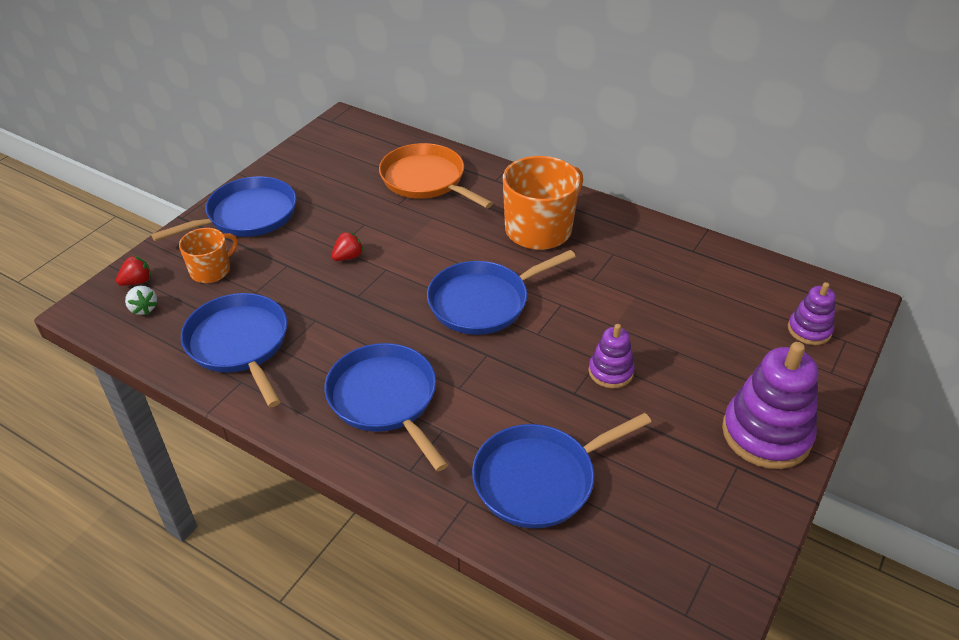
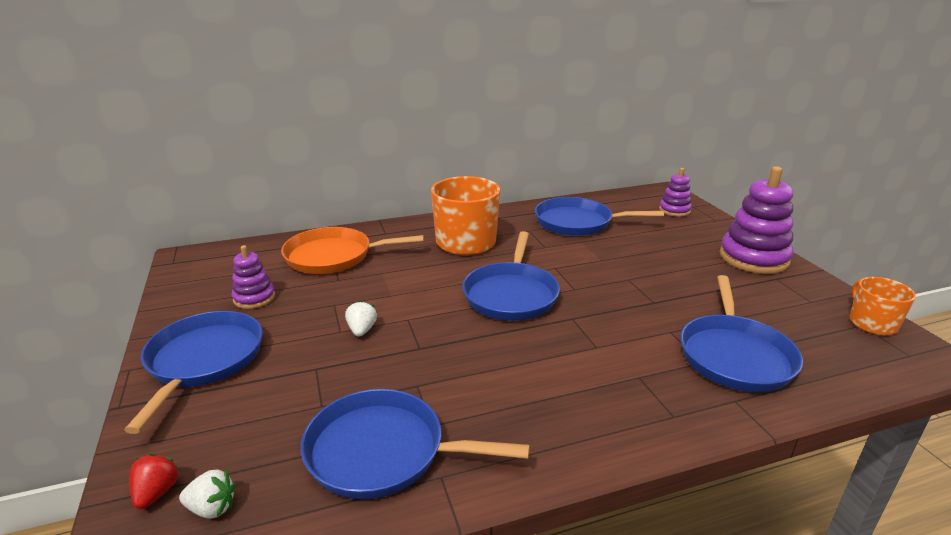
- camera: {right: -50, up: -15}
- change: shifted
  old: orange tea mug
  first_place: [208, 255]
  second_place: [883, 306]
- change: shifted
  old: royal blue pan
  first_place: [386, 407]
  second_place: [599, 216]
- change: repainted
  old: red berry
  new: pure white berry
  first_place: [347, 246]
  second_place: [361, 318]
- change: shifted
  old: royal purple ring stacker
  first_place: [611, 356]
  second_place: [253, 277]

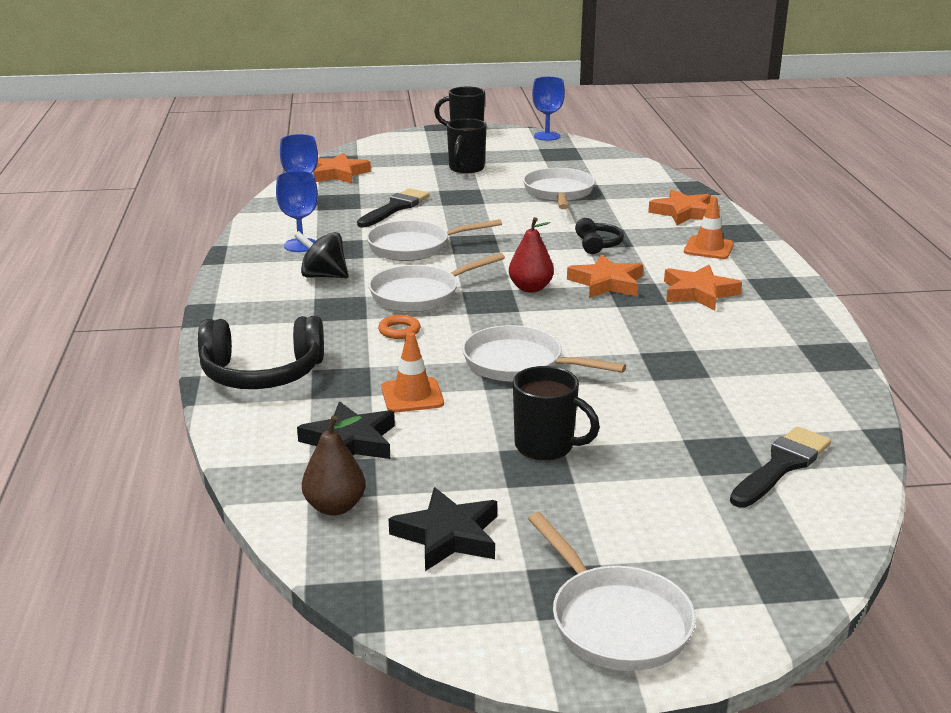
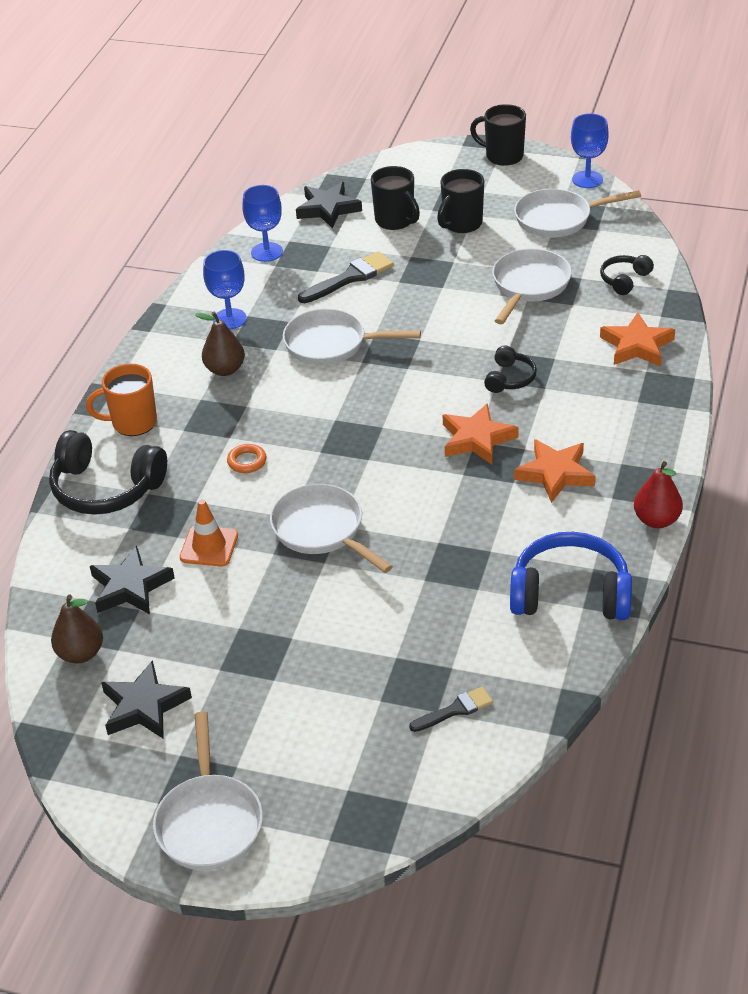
- camera: {right: 25, up: 15}
- change: swapped
  old: ebony spinning top
  new: brown pear fruit
  first_place: [321, 254]
  second_place: [220, 343]
- change: repainted
  old: orange star shape
  new: ebony star shape
  first_place: [342, 168]
  second_place: [329, 205]
- change: shifted
  old: pure white pan
  first_place: [437, 282]
  second_place: [577, 213]
- change: shifted
  old: red pear fruit
  first_place: [531, 255]
  second_place: [658, 494]
- change: shifted
  old: ebony tea mug
  first_place: [556, 413]
  second_place: [395, 198]
- change: gone
  old: orange safety cone
  first_place: [709, 227]
- change: scaled
  old: ebony paint brush
  first_place: [780, 466]
  second_place: [451, 709]
  factor: 0.62
- change: new
  new: orange tea mug
  second_place: [121, 400]
- change: new
  new: royal blue headphones
  second_place: [571, 576]
- change: new
  new: ebony headphones
  second_place: [627, 275]

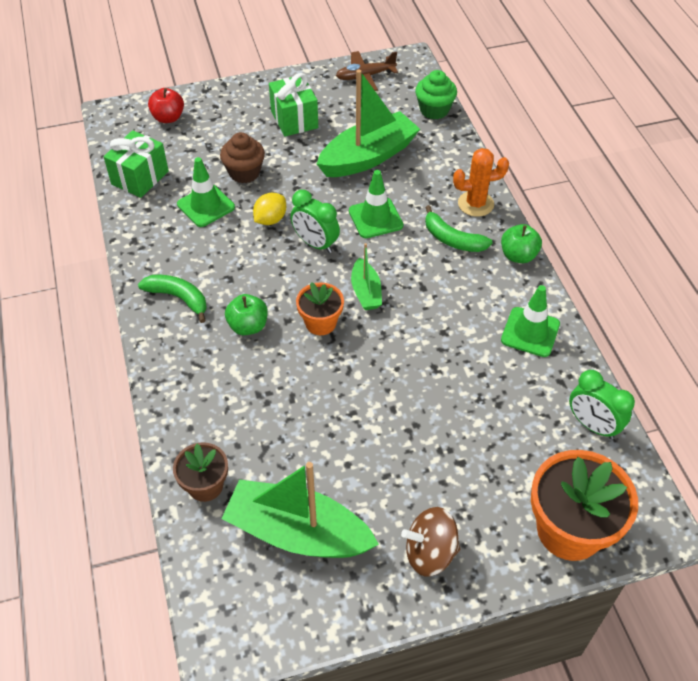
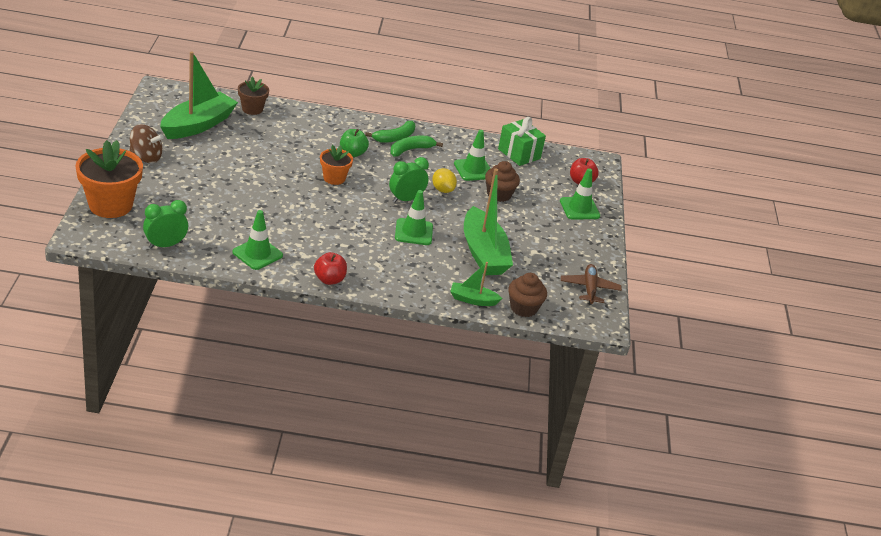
- camera: {right: 105, up: -15}
- change: gone
  old: leaf-green wrapped gift
  first_place: [293, 105]
- change: shifted
  old: leaf-green sailboat
  first_place: [366, 276]
  second_place: [476, 284]
- change: rotated
  old: brown spinning top
  first_place: [430, 542]
  second_place: [146, 143]
  degrees: 90
- change: repainted
  old: leaf-green muffin
  new: brown muffin
  first_place: [436, 94]
  second_place: [527, 295]
- change: shifted
  old: leaf-green banana fruit
  first_place: [459, 228]
  second_place: [416, 146]
- change: gone
  old: orange prickly plant
  first_place: [481, 182]
- change: repainted
  old: leaf-green apple fruit
  new: red apple fruit
  first_place: [521, 243]
  second_place: [330, 268]
- change: new
  new: leaf-green safety cone
  second_place: [580, 194]

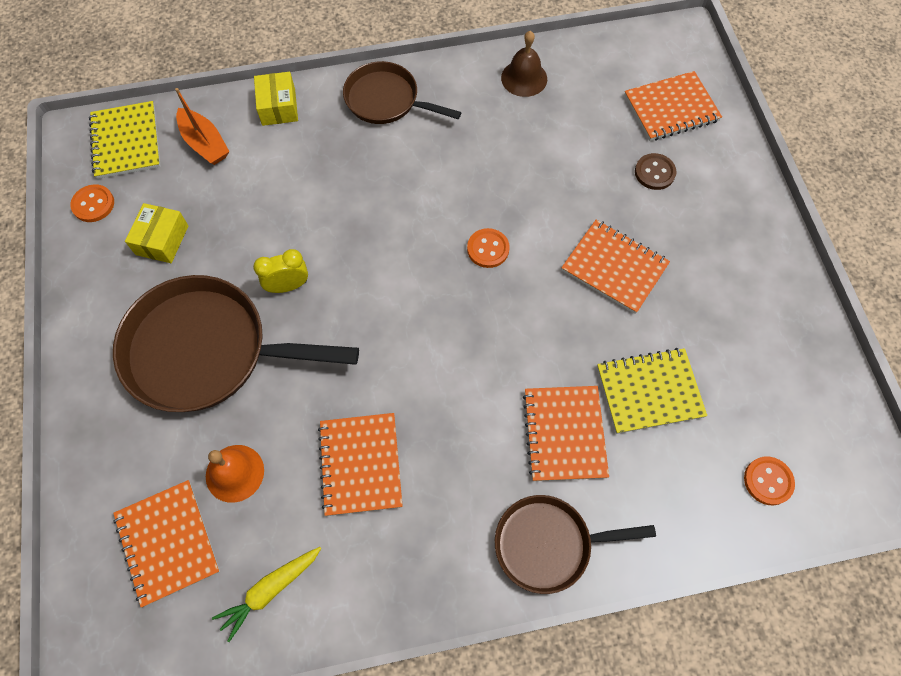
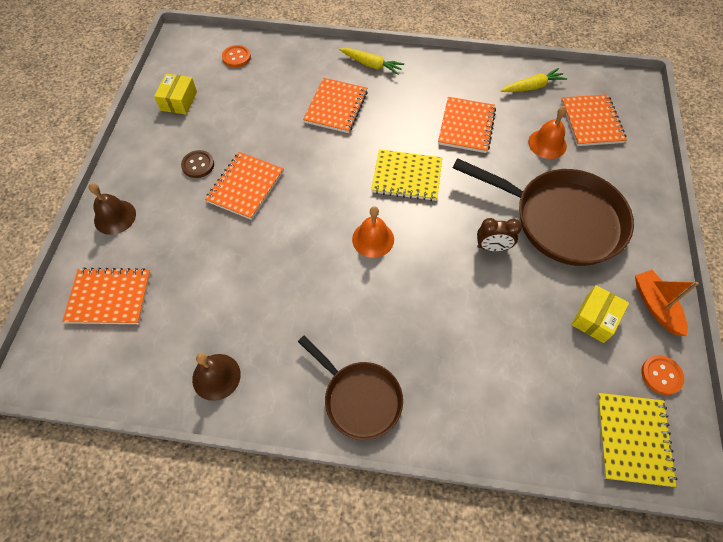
- camera: {right: -160, up: -5}
- change: shifted
  old: orange sailboat
  first_place: [202, 126]
  second_place: [667, 303]
- change: repainted
  old: bright yellow bedside clock
  new: brown bedside clock
  first_place: [280, 271]
  second_place: [499, 235]
- change: shifted
  old: bright yellow parcel
  first_place: [276, 99]
  second_place: [175, 94]
- change: gone
  old: orange button
  first_place: [488, 248]
- change: swapped
  old: brown pan
  new: bright yellow toy carrot
  first_place: [575, 544]
  second_place: [371, 61]
- change: rotated
  old: orange notebook
  first_place: [615, 267]
  second_place: [244, 186]
  degrees: 60
- change: shifted
  old: bright yellow notebook
  first_place: [652, 391]
  second_place: [406, 175]
- change: shifted
  old: brown button
  first_place: [655, 171]
  second_place: [197, 164]
- change: new
  new: brown bell
  second_place: [112, 209]
- change: new
  new: orange bell
  second_place: [373, 232]

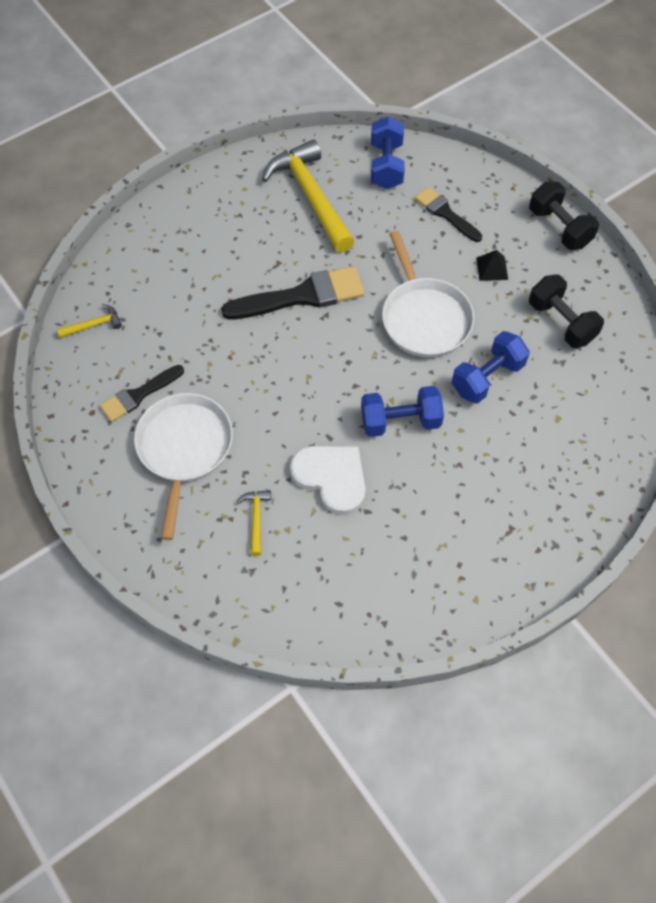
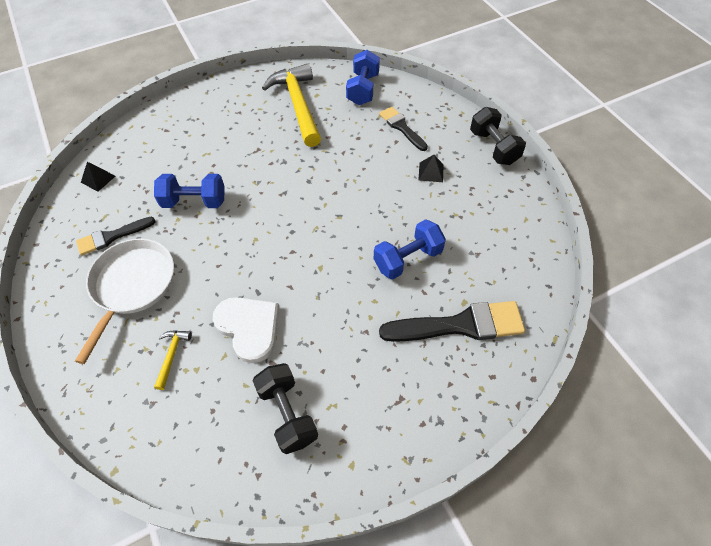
- camera: {right: 10, up: -5}
- change: swapped
  old: bright yellow hammer
  new: ebony pyramid
  first_place: [89, 321]
  second_place: [98, 177]
- change: shifted
  old: ebony paint brush
  first_place: [293, 292]
  second_place: [452, 321]
- change: shifted
  old: royal blue free weight
  first_place: [402, 411]
  second_place: [189, 191]
- change: gone
  old: pure white pan
  first_place: [428, 293]
- change: shifted
  old: ebony free weight
  first_place: [566, 311]
  second_place: [285, 408]

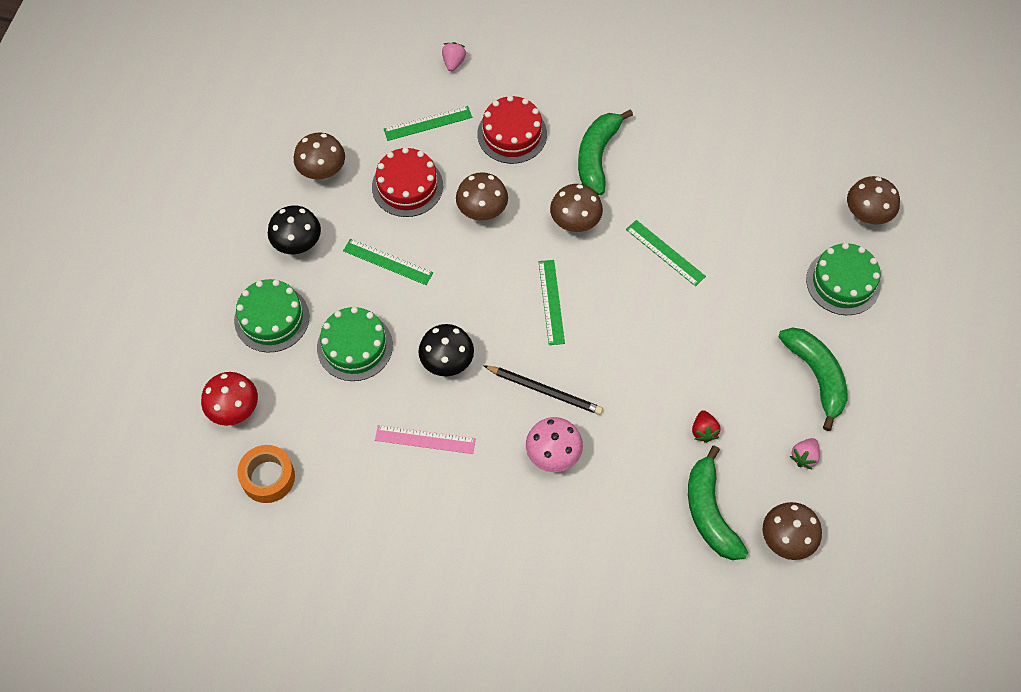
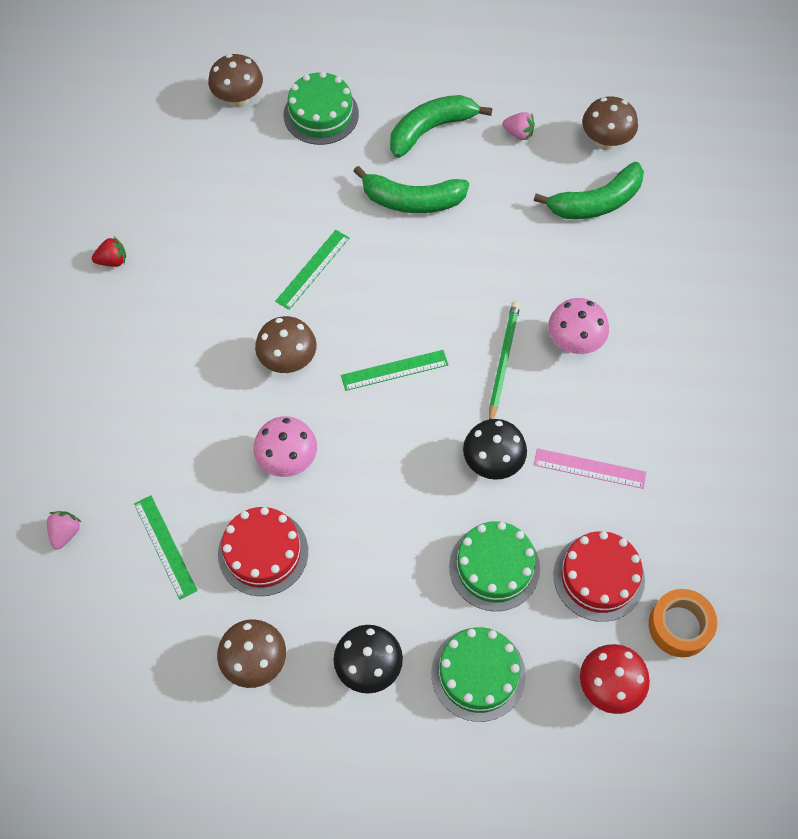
- camera: {right: -100, up: 0}
- change: gone
  old: leaf-green measuring stick
  first_place: [388, 262]
- change: rotated
  old: rosy measuring stick
  first_place: [425, 439]
  second_place: [589, 468]
  degrees: -75
- change: rotated
  old: rosy berry
  first_place: [454, 56]
  second_place: [64, 530]
  degrees: 105
- change: repainted
  old: brown fungus
  new: rosy fungus
  first_place: [482, 196]
  second_place: [285, 446]
- change: shifted
  old: red gateau
  first_place: [512, 130]
  second_place: [599, 576]
- change: repainted
  old: ebony pencil
  new: leaf-green pencil
  first_place: [543, 390]
  second_place: [504, 360]
- change: shifted
  old: leaf-green banana fruit
  first_place: [605, 152]
  second_place: [411, 189]
- change: shifted
  old: red berry
  first_place: [706, 426]
  second_place: [109, 252]

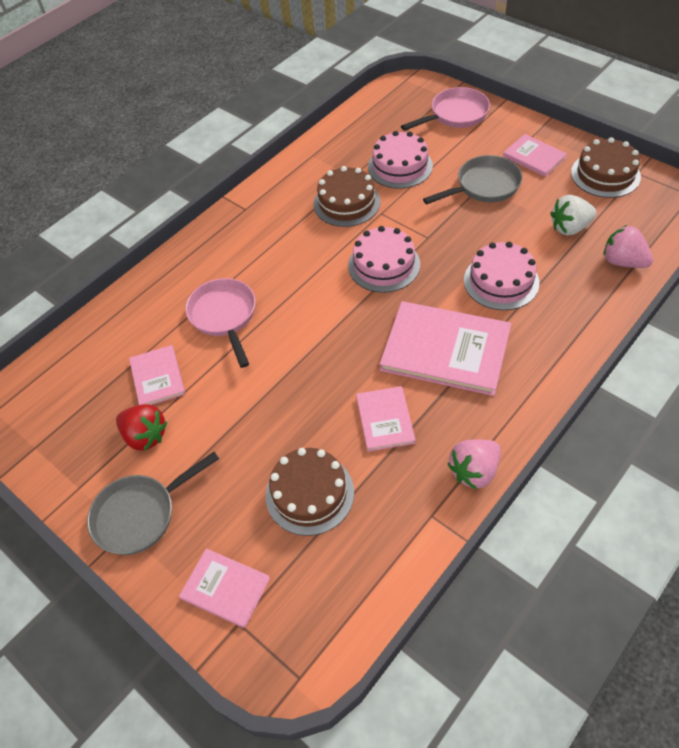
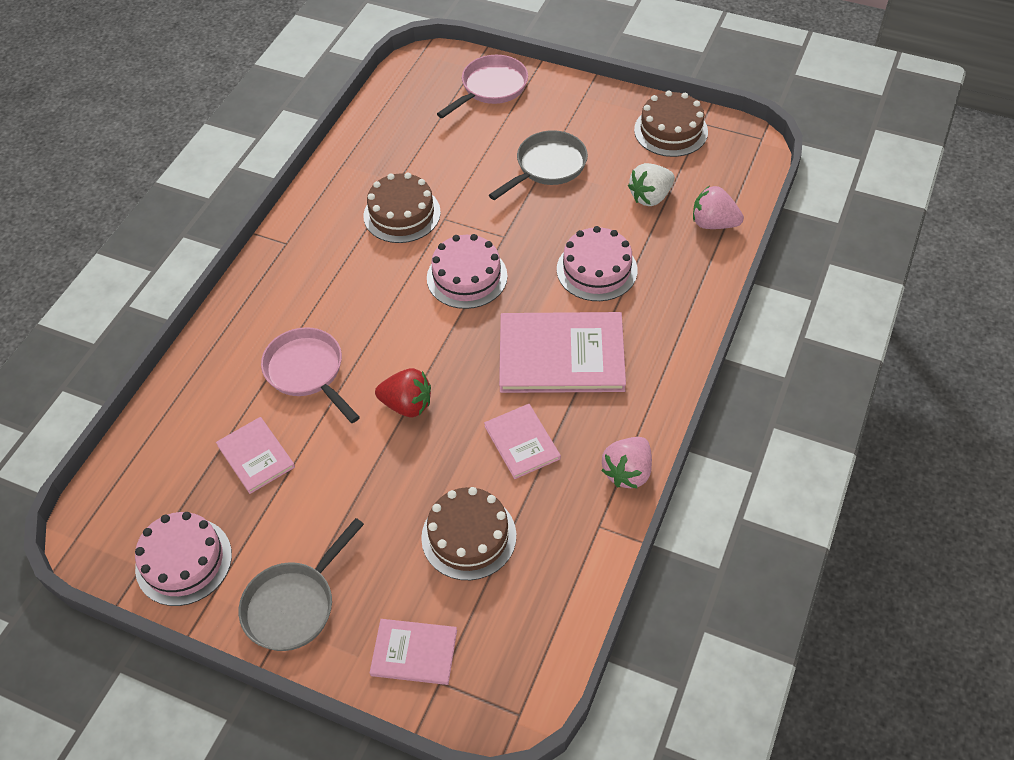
- camera: {right: -20, up: 0}
- change: shifted
  old: red berry
  first_place: [141, 427]
  second_place: [403, 393]
- change: shifted
  old: rosy gateau
  first_place: [400, 160]
  second_place: [183, 559]
- change: gone
  old: rosy hardback
  first_place: [535, 155]

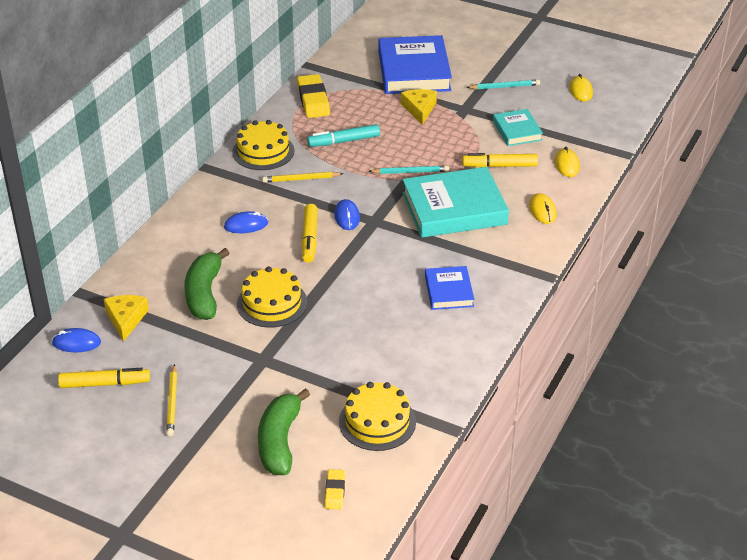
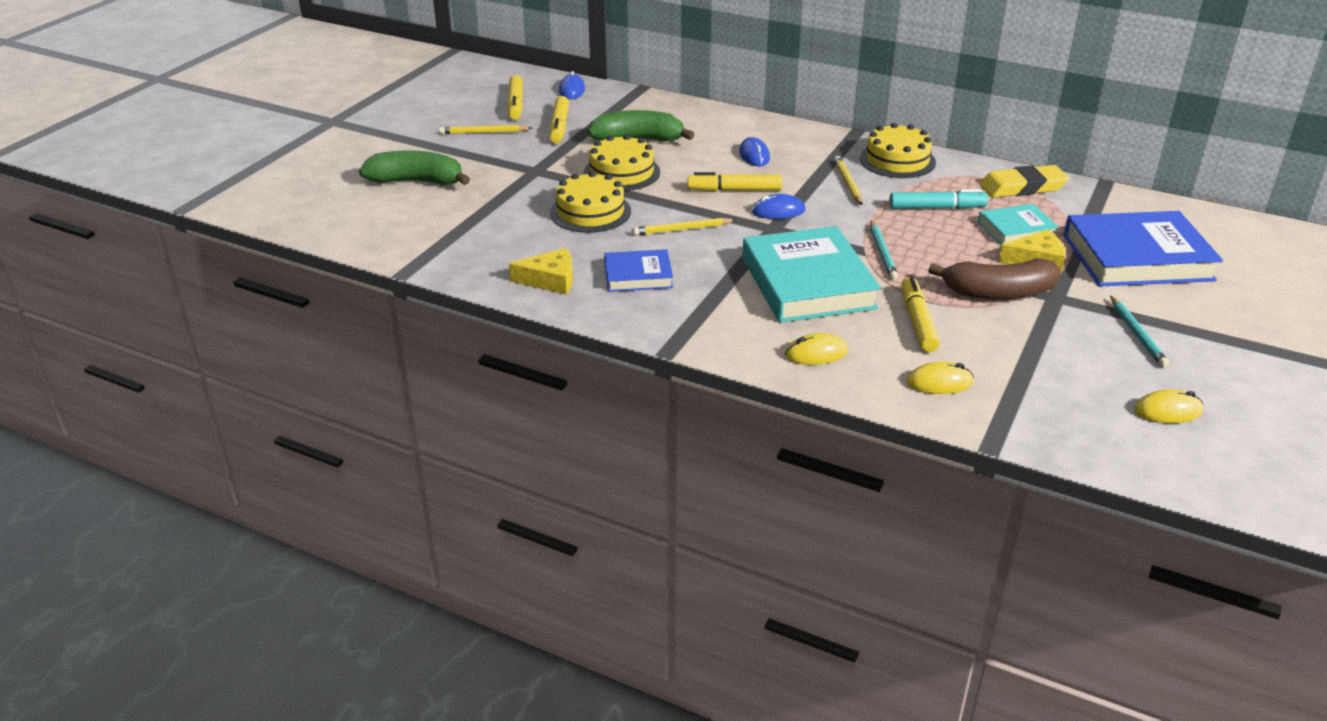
- camera: {right: 90, up: -5}
- change: shifted
  old: bright yellow cheese wedge
  first_place: [126, 318]
  second_place: [541, 271]
- change: rotated
  old: teal marker
  first_place: [343, 135]
  second_place: [938, 199]
  degrees: 105
- change: gone
  old: bright yellow pencil eraser
  first_place: [335, 489]
- change: shifted
  old: bright yellow gateau
  first_place: [377, 416]
  second_place: [590, 202]
- change: shifted
  old: teal hardback
  first_place: [518, 127]
  second_place: [1018, 224]
- change: new
  new: bright yellow marker
  second_place: [559, 120]
- change: new
  new: bright yellow pencil
  second_place: [684, 226]
- change: new
  new: brown banana fruit
  second_place: [994, 278]

